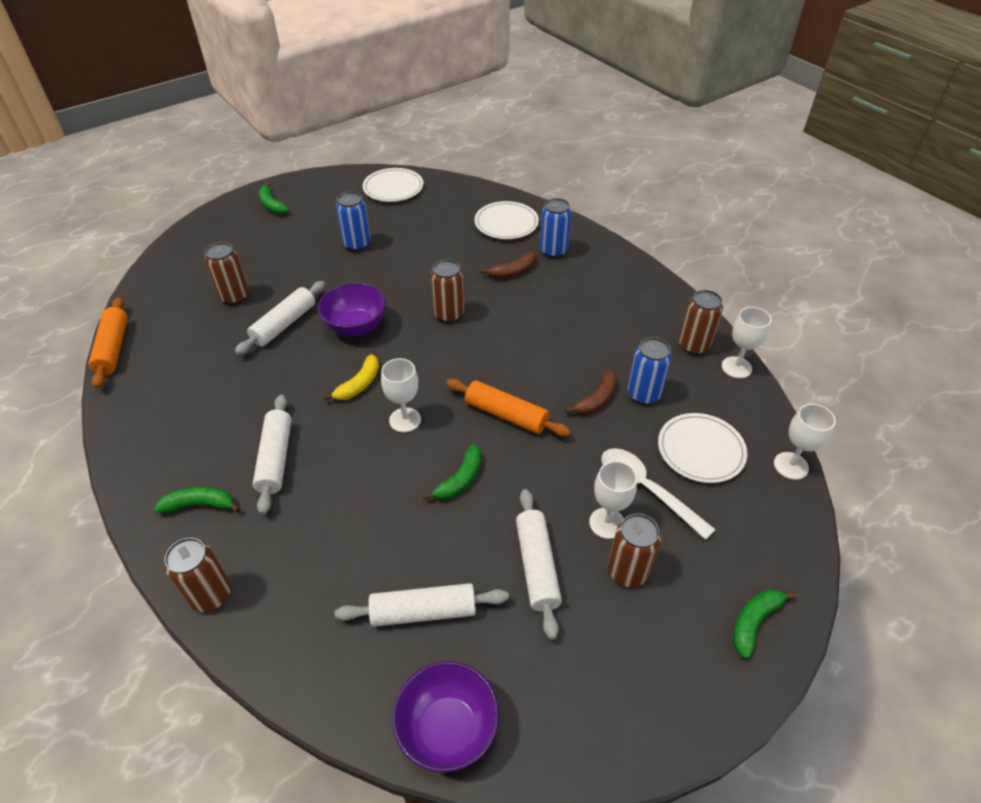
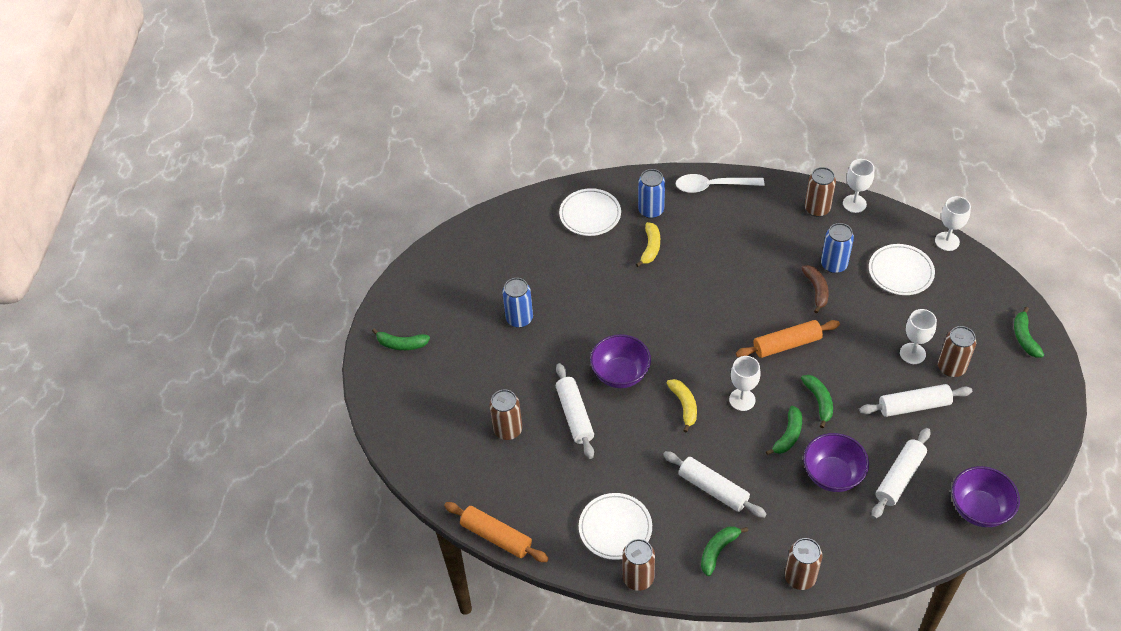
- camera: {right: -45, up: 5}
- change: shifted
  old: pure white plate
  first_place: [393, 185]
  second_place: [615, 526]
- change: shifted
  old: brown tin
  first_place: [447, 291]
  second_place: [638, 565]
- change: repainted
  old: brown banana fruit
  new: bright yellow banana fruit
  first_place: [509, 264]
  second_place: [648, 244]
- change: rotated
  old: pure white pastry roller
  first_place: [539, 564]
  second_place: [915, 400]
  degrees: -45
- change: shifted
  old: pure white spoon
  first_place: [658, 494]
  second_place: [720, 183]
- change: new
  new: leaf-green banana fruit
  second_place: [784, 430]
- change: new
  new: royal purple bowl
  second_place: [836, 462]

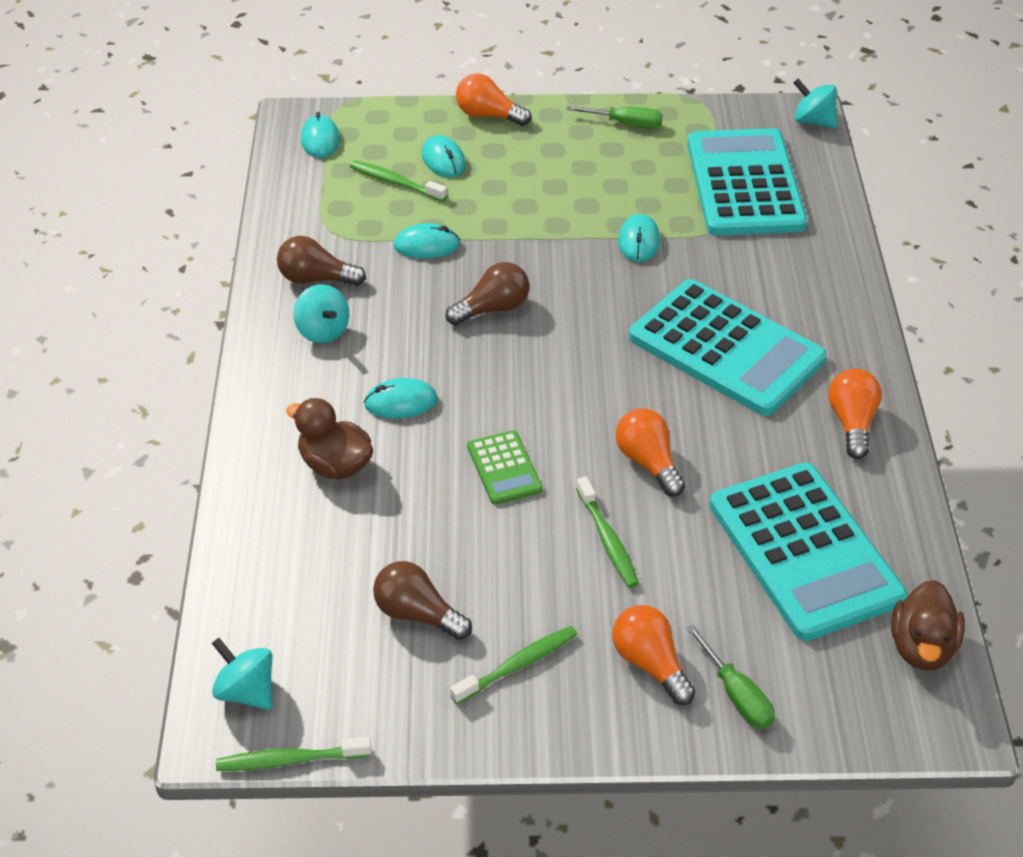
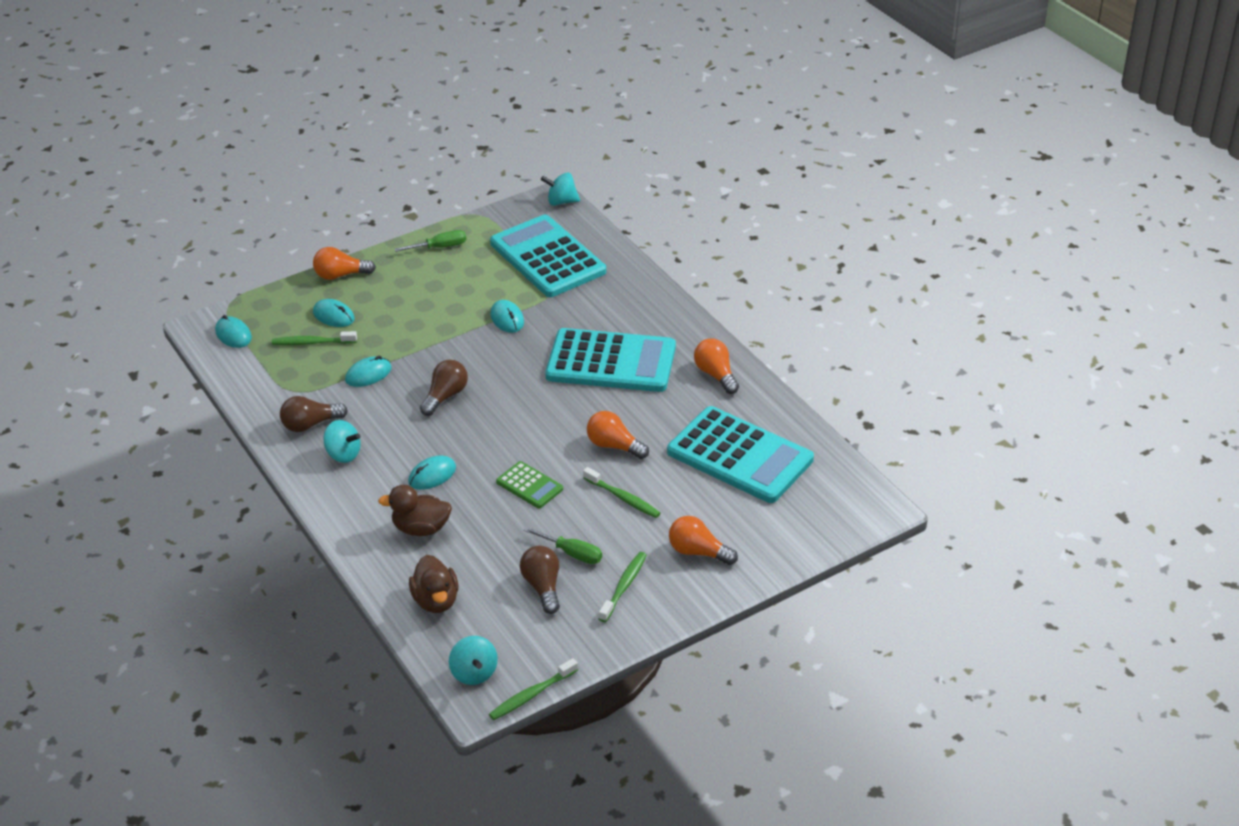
- camera: {right: -30, up: -5}
- change: rotated
  old: teal spinning top
  first_place: [242, 674]
  second_place: [473, 660]
  degrees: -120
- change: rotated
  old: brown lightbulb
  first_place: [422, 600]
  second_place: [540, 580]
  degrees: 75
- change: shifted
  old: leaf-green screwdriver
  first_place: [730, 677]
  second_place: [562, 545]
- change: shifted
  old: brown duck
  first_place: [928, 625]
  second_place: [433, 584]

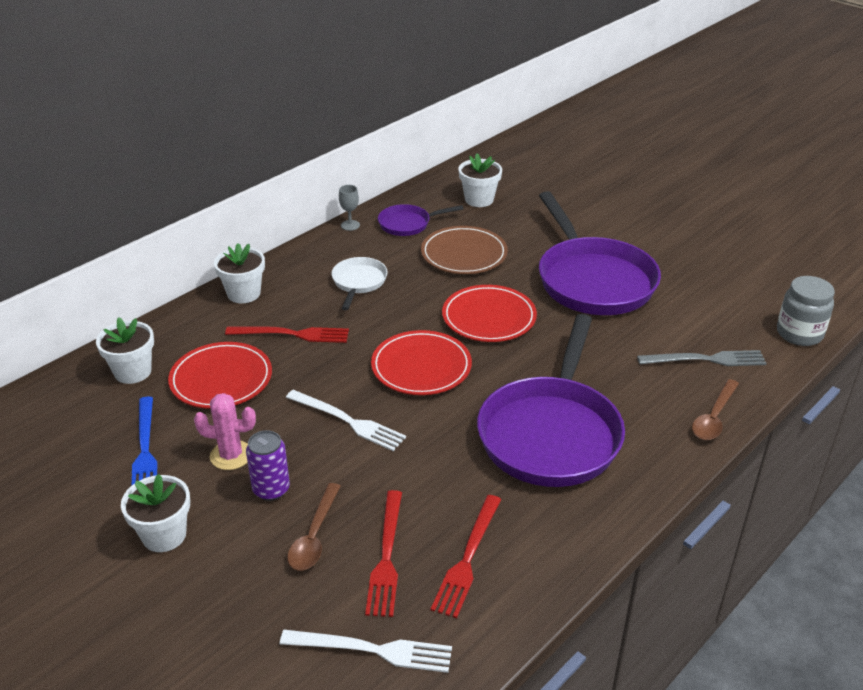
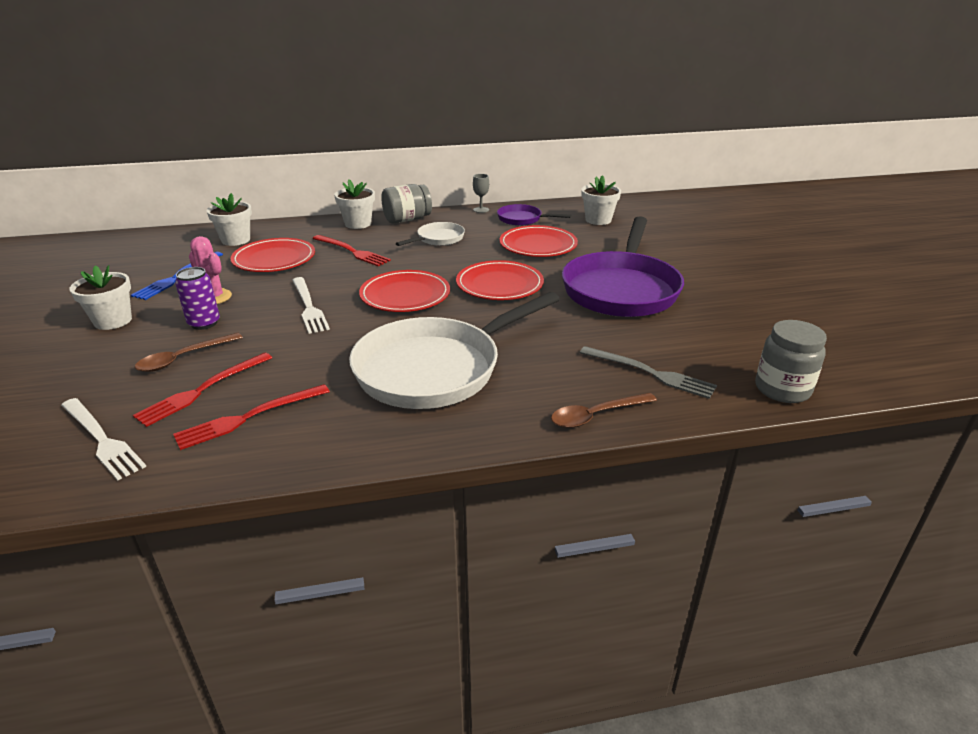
- camera: {right: 35, up: -5}
- change: repainted
  old: brown plate
  new: red plate
  first_place: [464, 250]
  second_place: [539, 241]
- change: repainted
  old: royal purple pan
  new: pure white pan
  first_place: [551, 400]
  second_place: [454, 350]
- change: new
  new: grey jar
  second_place: [406, 203]

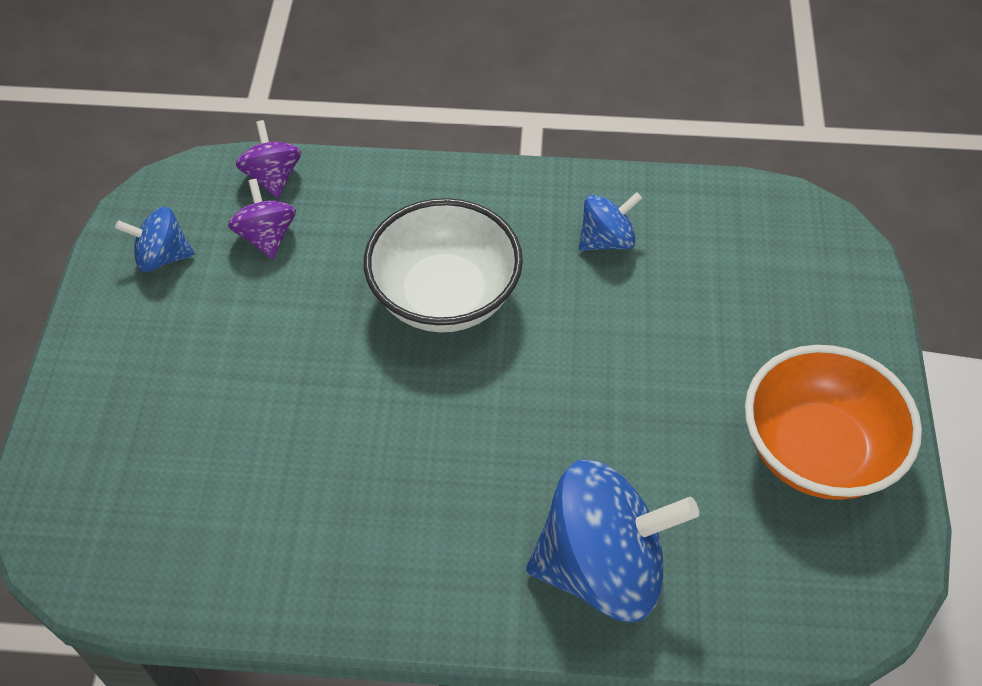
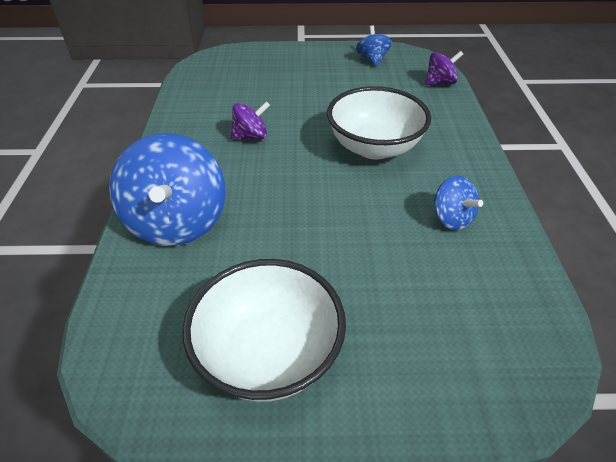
- camera: {right: 85, up: -10}
- change: shifted
  old: royal purple spinning top
  first_place: [262, 219]
  second_place: [250, 120]
- change: repainted
  old: orange bowl
  new: pure white bowl
  first_place: [833, 422]
  second_place: [264, 330]

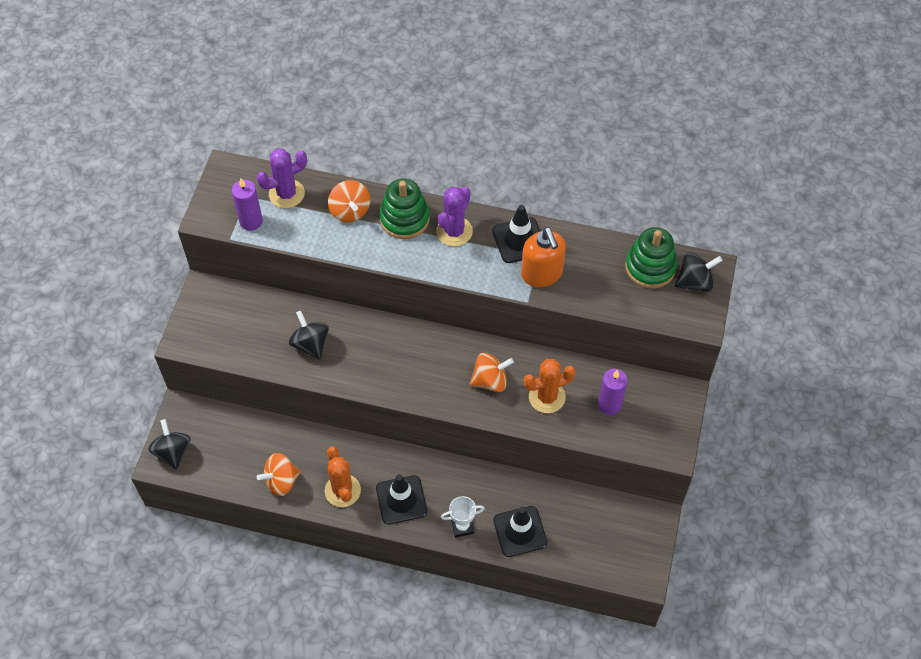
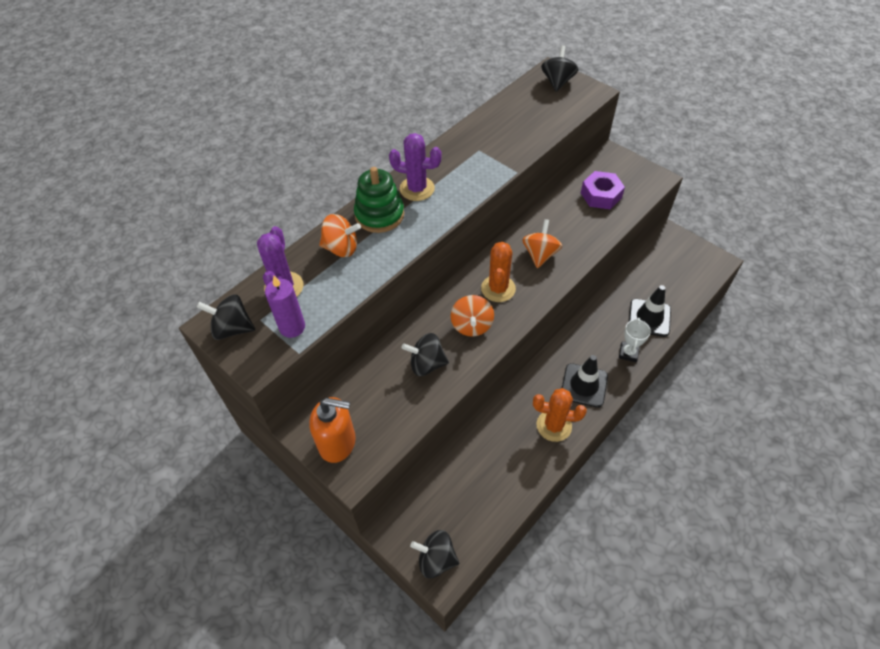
- camera: {right: -60, up: -5}
- change: shifted
  old: orange spinning top
  first_place: [279, 474]
  second_place: [472, 316]
- change: rotated
  old: royal purple prickly plant
  first_place: [454, 216]
  second_place: [415, 167]
  degrees: -45
- change: gone
  old: ebony safety cone
  first_place: [516, 234]
- change: shifted
  old: orange pump bottle
  first_place: [543, 257]
  second_place: [332, 430]
- change: shifted
  old: orange prickly plant
  first_place: [550, 386]
  second_place: [498, 272]
- change: swapped
  old: royal purple pillar candle
  new: royal purple hexagon nut
  first_place: [612, 392]
  second_place: [603, 190]
- change: gone
  old: leaf-green ring stacker
  first_place: [651, 257]
- change: new
  new: ebony spinning top
  second_place: [226, 317]

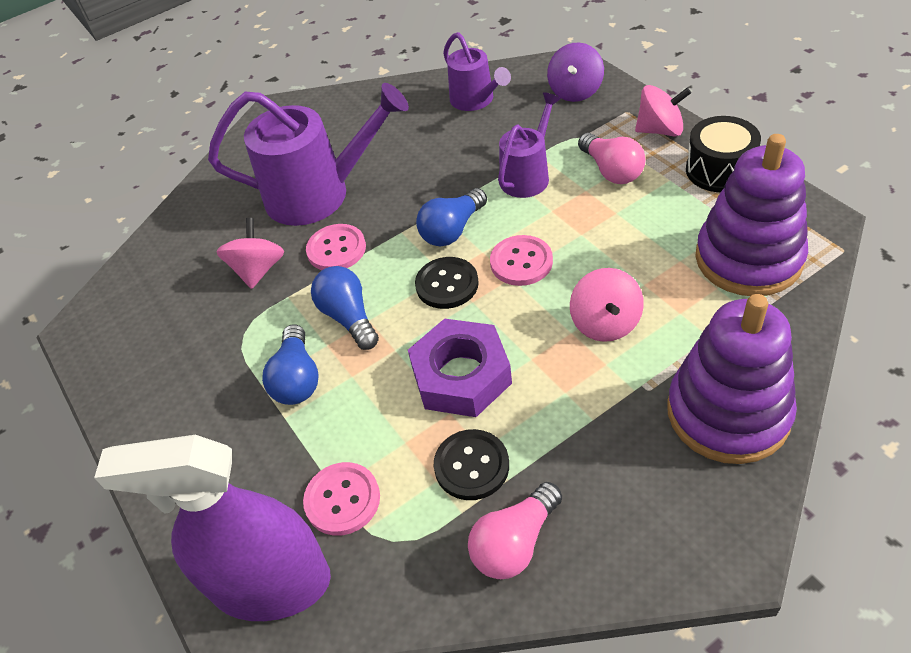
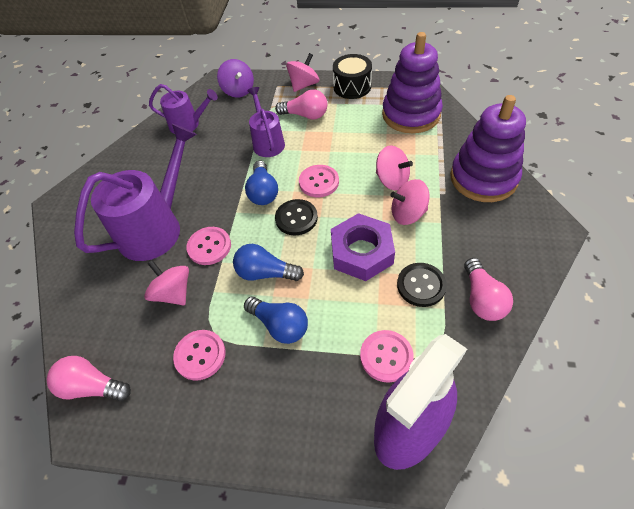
- camera: {right: -50, up: 5}
- change: new
  new: rosy lightbulb
  second_place: [89, 378]
- change: new
  new: rosy button
  second_place: [199, 355]
- change: new
  new: rosy spinning top
  second_place: [409, 202]

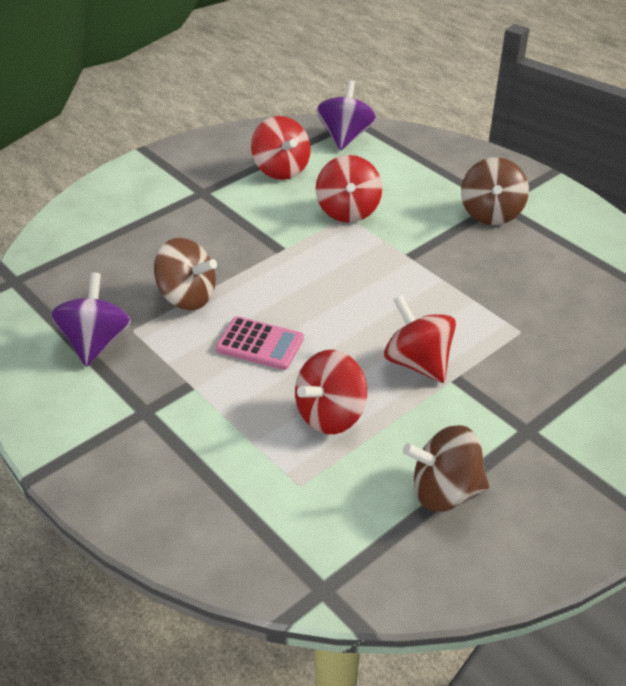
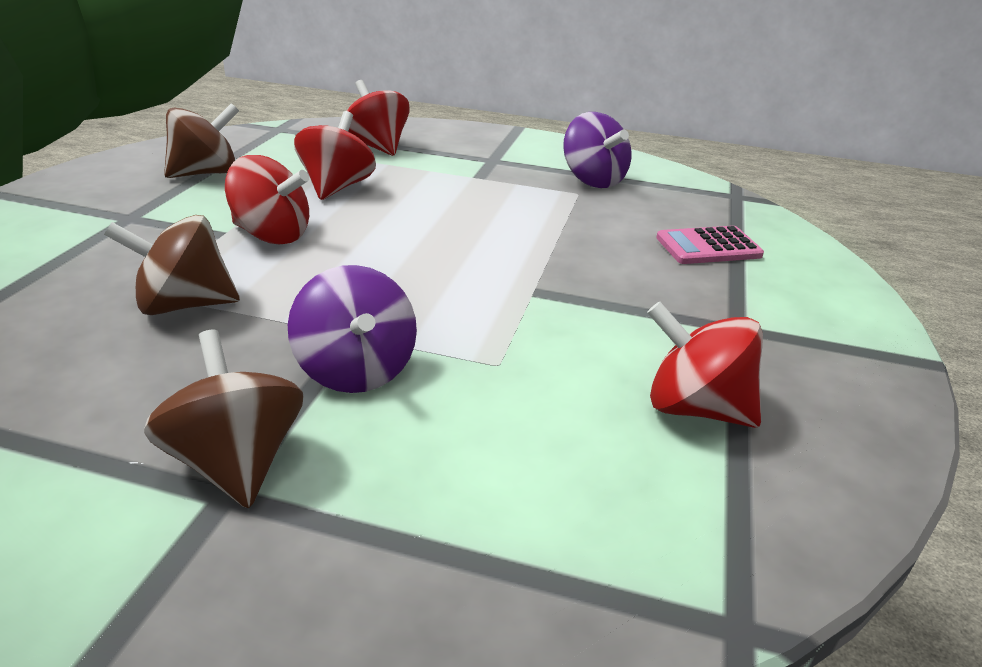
- camera: {right: 145, up: -10}
- change: shifted
  old: brown spinning top
  first_place: [185, 274]
  second_place: [172, 265]
- change: shifted
  old: rosy adding machine
  first_place: [260, 343]
  second_place: [710, 245]
- change: shifted
  old: red spinning top
  first_place: [349, 189]
  second_place: [378, 118]
- change: shifted
  old: royal purple spinning top
  first_place: [346, 115]
  second_place: [352, 329]

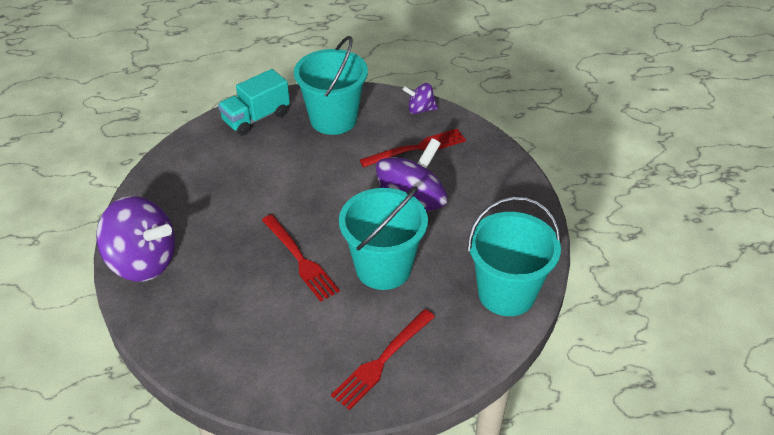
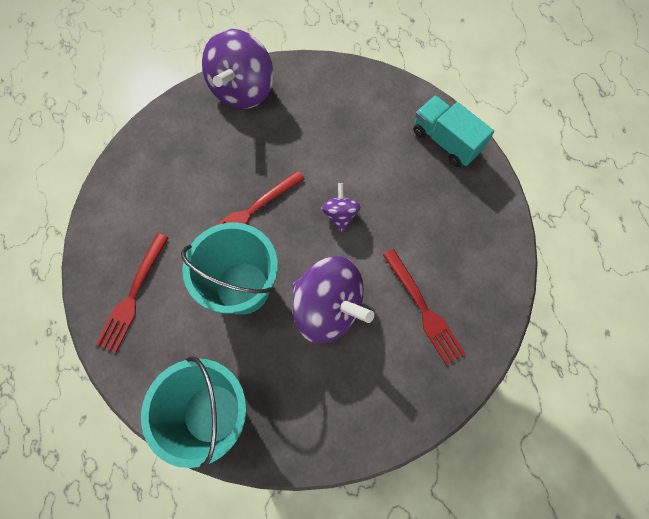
- camera: {right: 85, up: 25}
- change: gone
  old: teal bucket
  first_place: [331, 85]
- change: rotated
  old: red table fork
  first_place: [383, 359]
  second_place: [132, 293]
  degrees: -105
- change: shifted
  old: royal purple spinning top
  first_place: [420, 98]
  second_place: [341, 207]

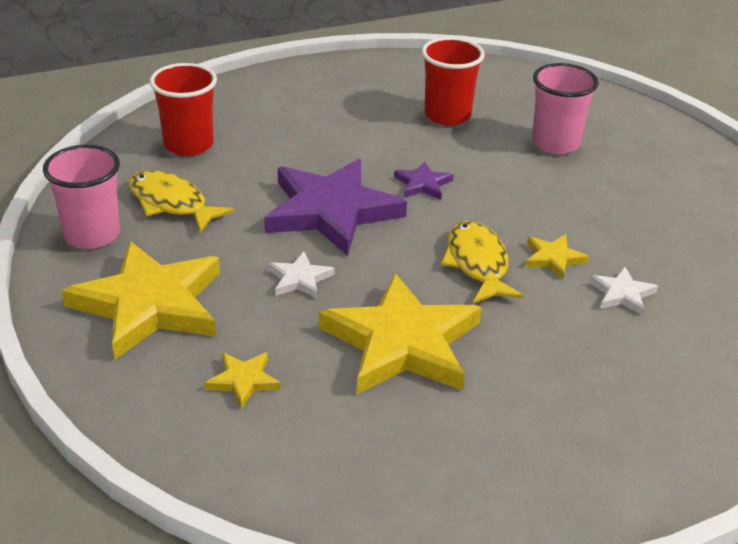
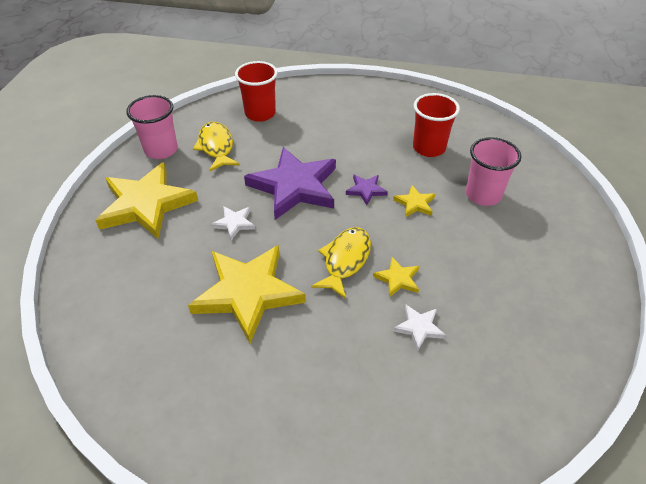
- camera: {right: 35, up: 10}
- change: shifted
  old: bright yellow star shape
  first_place: [242, 380]
  second_place: [414, 201]

